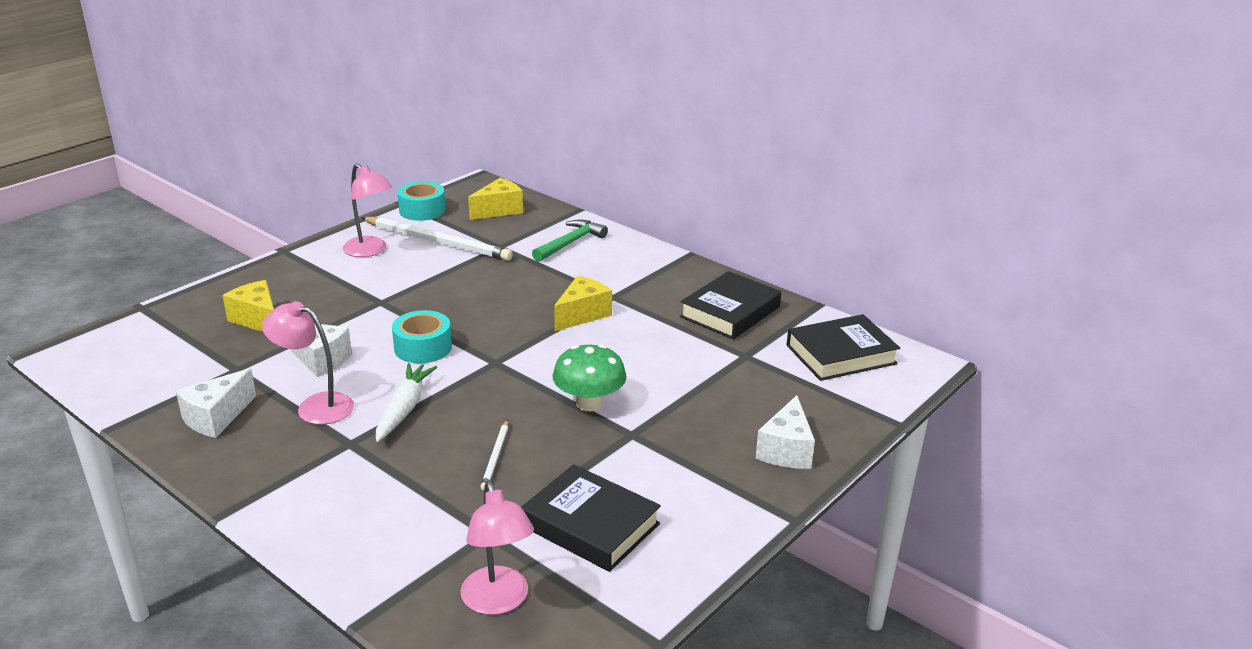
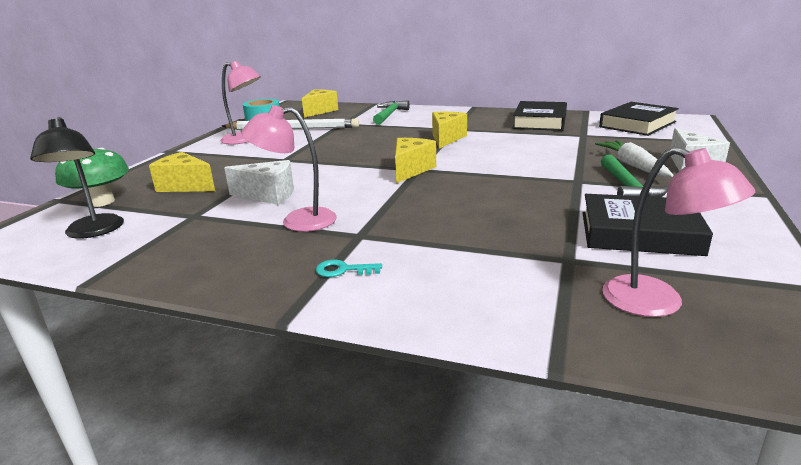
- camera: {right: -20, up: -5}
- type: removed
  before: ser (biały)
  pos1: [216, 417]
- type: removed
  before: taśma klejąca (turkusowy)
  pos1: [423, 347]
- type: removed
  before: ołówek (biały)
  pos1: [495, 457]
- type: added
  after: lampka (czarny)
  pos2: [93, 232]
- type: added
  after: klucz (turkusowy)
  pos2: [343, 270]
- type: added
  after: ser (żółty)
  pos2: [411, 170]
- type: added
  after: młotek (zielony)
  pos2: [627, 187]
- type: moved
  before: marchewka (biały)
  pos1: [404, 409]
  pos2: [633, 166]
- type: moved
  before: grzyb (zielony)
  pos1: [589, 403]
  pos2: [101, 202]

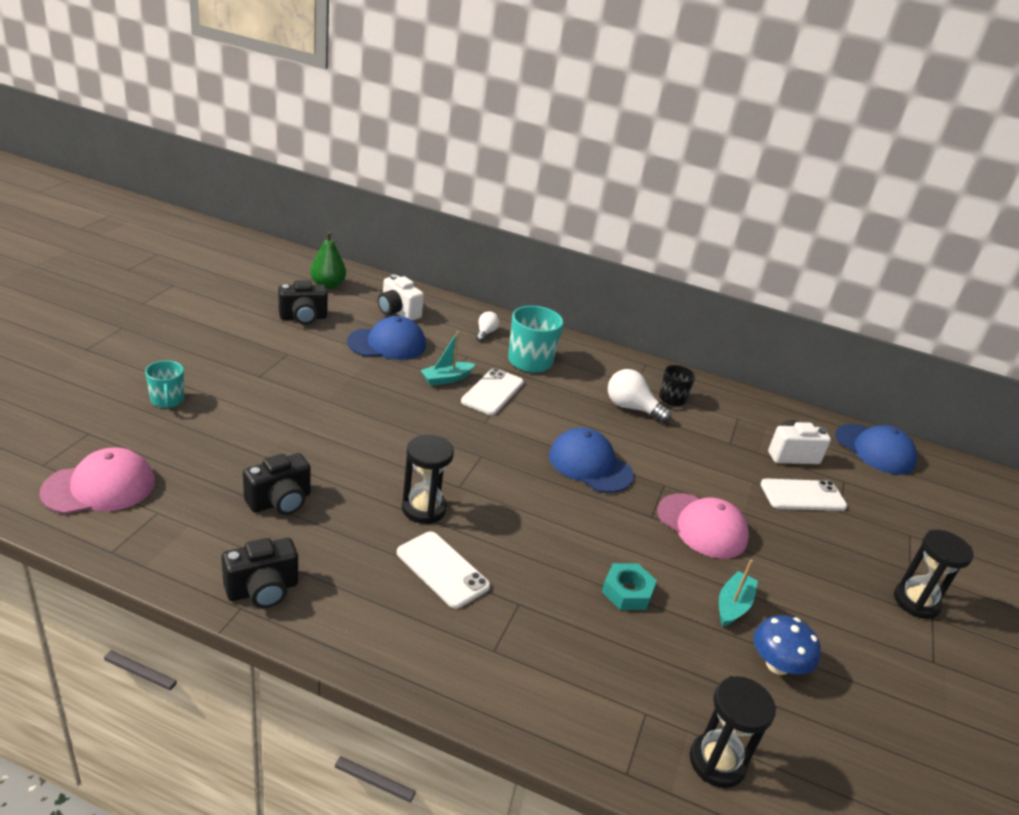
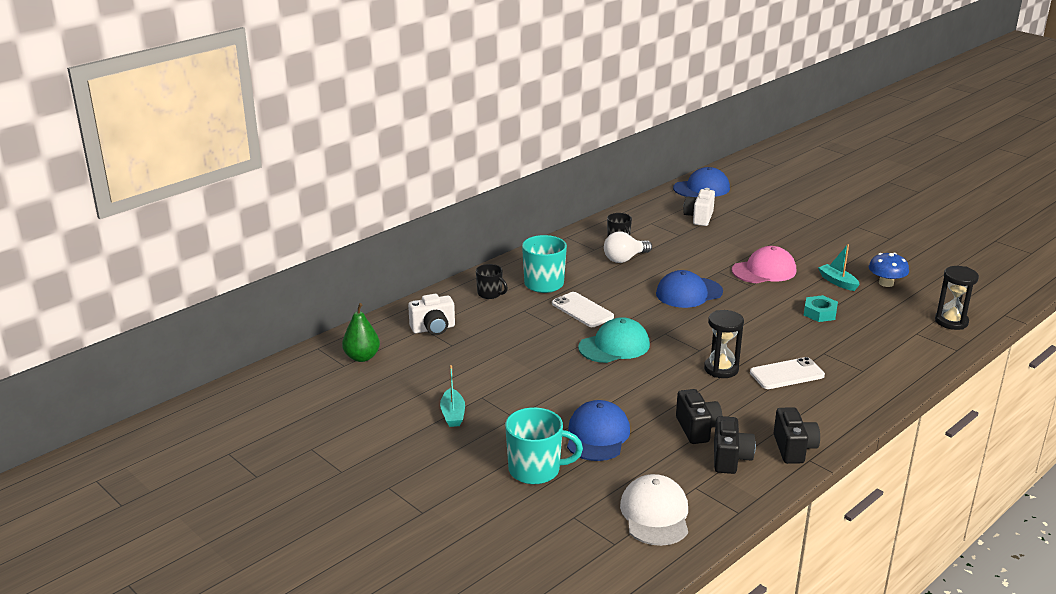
- camera: {right: -60, up: -5}
- type: removed
  before: telefon (biały)
  pos1: [802, 495]
- type: removed
  before: klepsydra (czarny)
  pos1: [916, 602]
- type: added
  after: czapka (turkusowy)
  pos2: [614, 346]
- type: moved
  before: aparat fotograficzny (czarny)
  pos1: [303, 318]
  pos2: [730, 459]
- type: moved
  before: czapka (niebieski)
  pos1: [387, 344]
  pos2: [597, 435]
- type: moved
  before: łódka (turkusowy)
  pos1: [446, 379]
  pos2: [453, 414]
- type: replaced
  before: żarówka (biały)
  after: kubek (czarny)
  pos1: [485, 333]
  pos2: [490, 294]
- type: recoloured
  before: czapka (różowy)
  after: czapka (biały)
  pos1: [99, 487]
  pos2: [655, 514]
- type: resized
  before: kubek (turkusowy)
  pos1: [167, 400]
  pos2: [535, 470]
  scale: 1.67

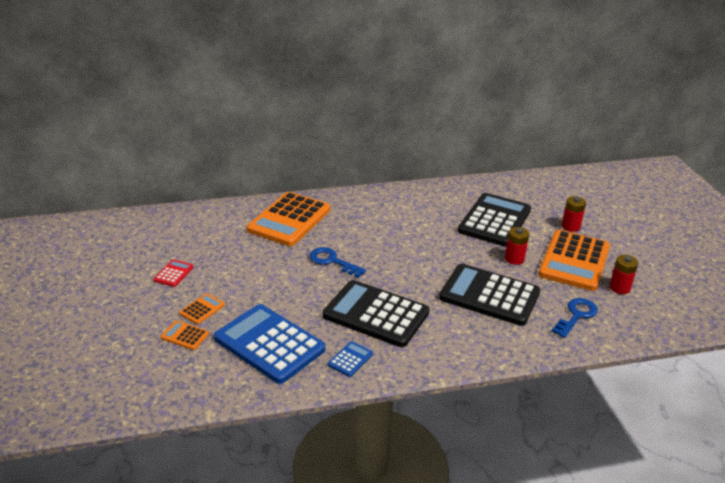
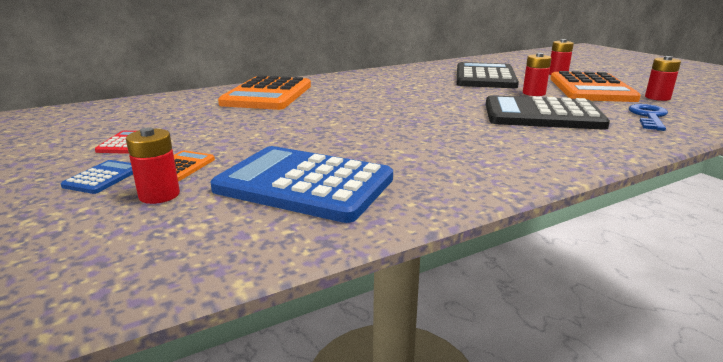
- camera: {right: -15, up: -10}
- type: removed
  before: klucz (niebieski)
  pos1: [332, 261]
- type: removed
  before: kalkulator (czarny)
  pos1: [376, 314]
- type: moved
  before: kalkulator (niebieski)
  pos1: [350, 359]
  pos2: [103, 178]
- type: replaced
  before: kalkulator (pomarańczowy)
  after: bateria (czerwony)
  pos1: [185, 336]
  pos2: [159, 195]

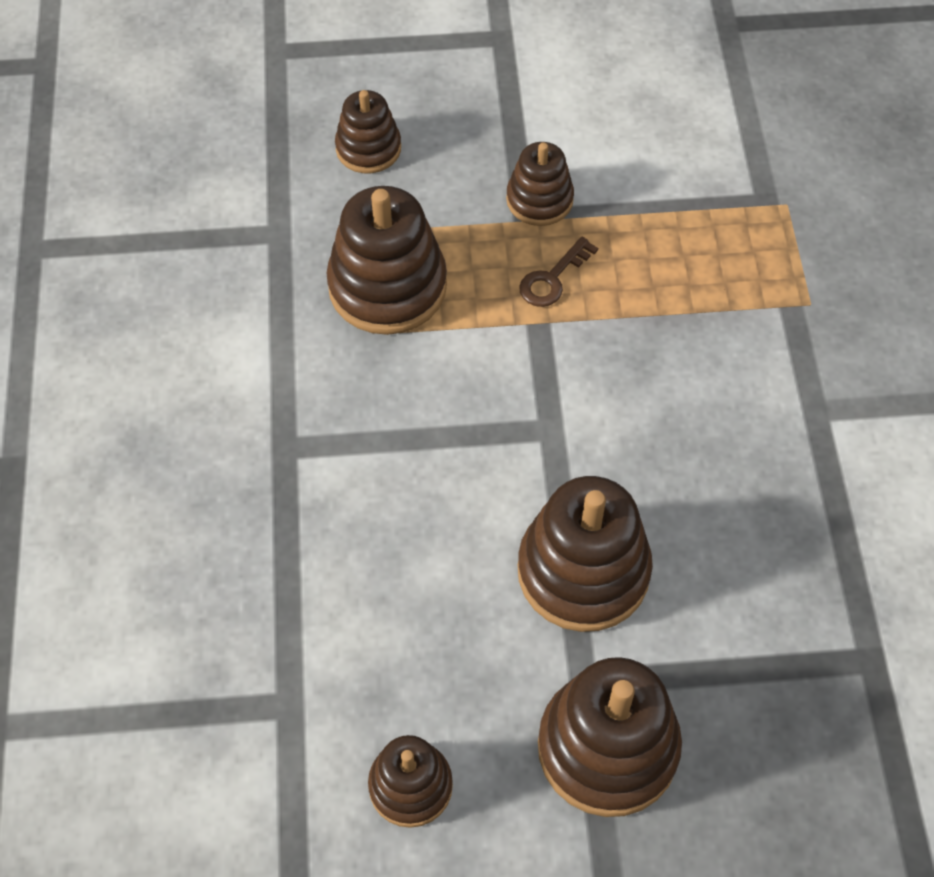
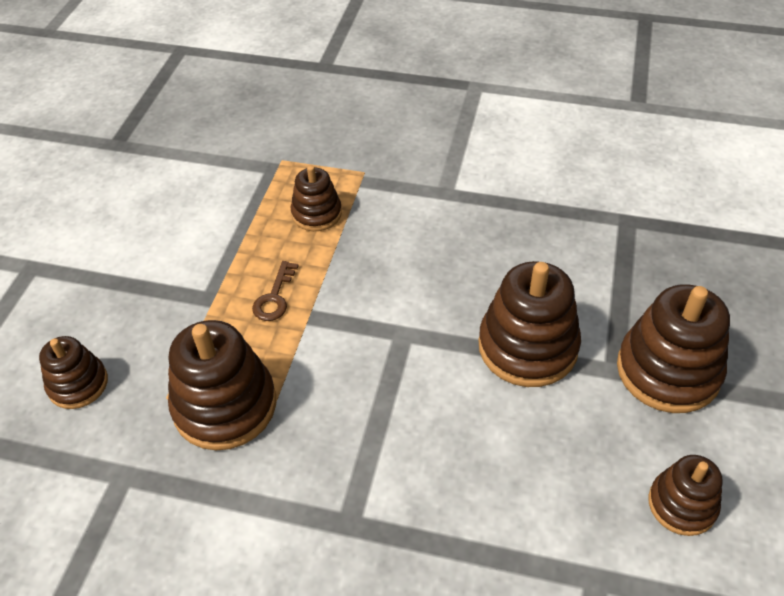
- camera: {right: -70, up: -10}
- type: moved
  before: zabawka nakładanka (brązowy)
  pos1: [539, 200]
  pos2: [316, 213]
- type: turned
  before: klucz (brązowy)
  pos1: [552, 278]
  pos2: [274, 297]
  turn: 45

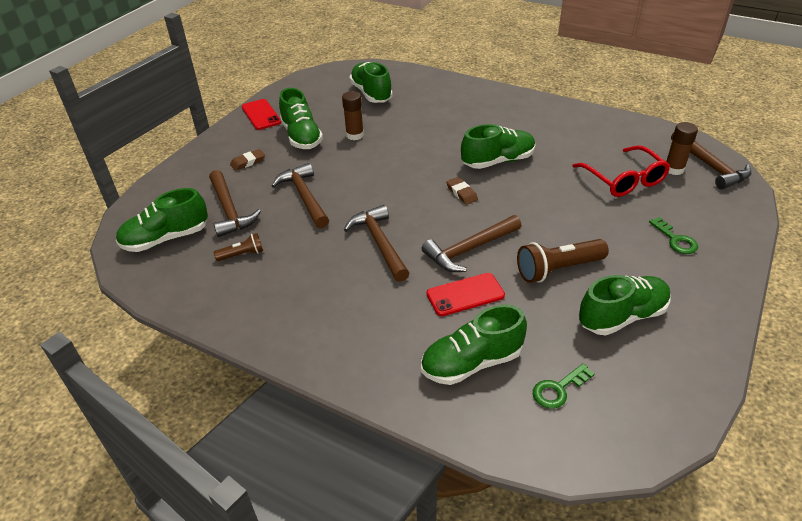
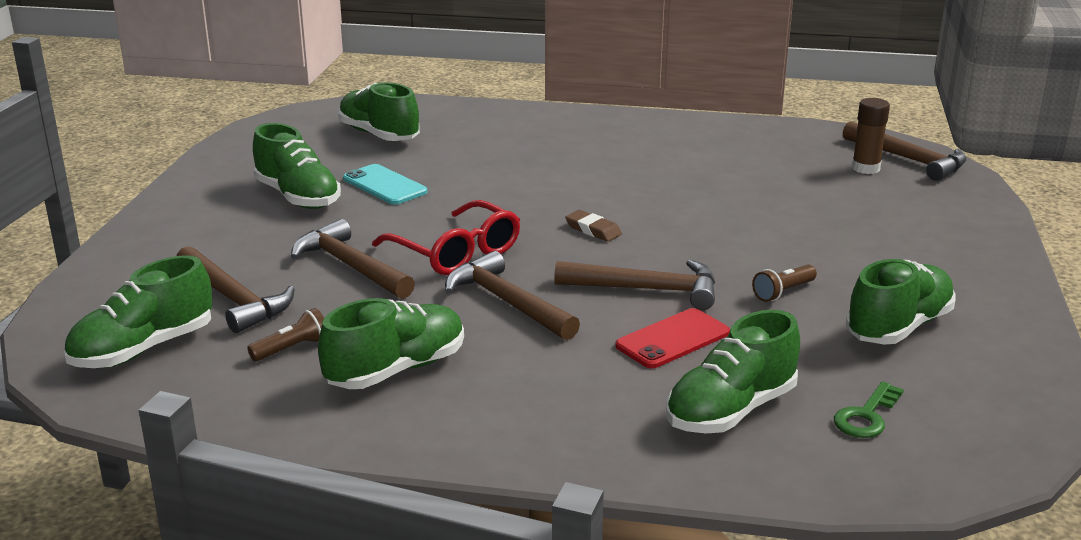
- camera: {right: -20, up: -15}
- type: removed
  before: gumka do mazania (brązowy)
  pos1: [248, 162]
- type: removed
  before: telefon (czerwony)
  pos1: [261, 115]
- type: removed
  before: klucz (zielony)
  pos1: [675, 239]
- type: moved
  before: but (zielony)
  pos1: [498, 161]
  pos2: [396, 370]
- type: moved
  before: okulary (czerwony)
  pos1: [624, 180]
  pos2: [456, 252]
- type: replaced
  before: klej w sztyfcie (brązowy)
  after: telefon (turkusowy)
  pos1: [355, 135]
  pos2: [385, 185]
- type: turned
  before: młotek (brązowy)
  pos1: [469, 249]
  pos2: [646, 289]
  turn: -120
- type: resized
  before: latarka (brązowy)
  pos1: [558, 269]
  pos2: [783, 292]
  scale: 0.55

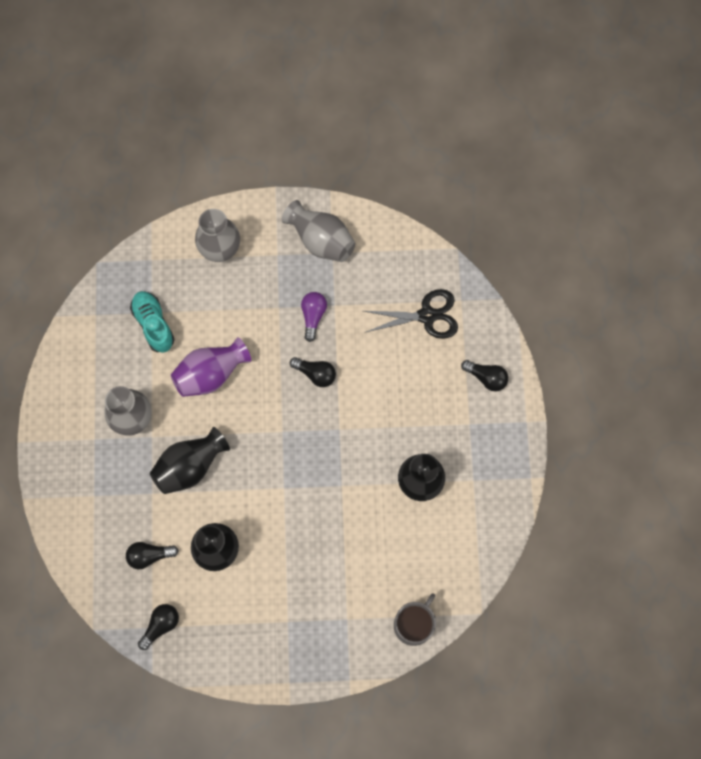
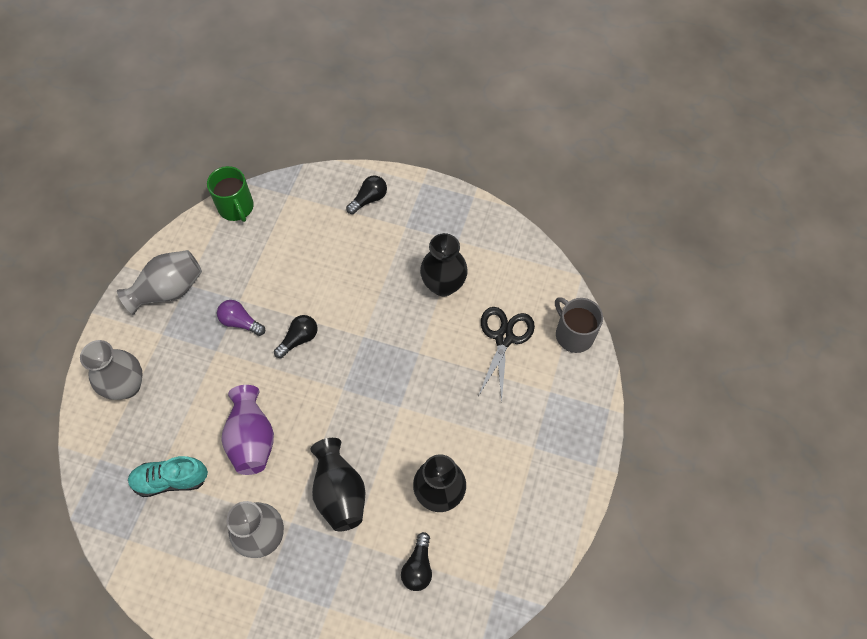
- camera: {right: -70, up: -10}
- type: removed
  before: żarówka (czarny)
  pos1: [161, 625]
- type: added
  after: kubek (zielony)
  pos2: [236, 207]
- type: moved
  before: nożyczki (czarny)
  pos1: [427, 316]
  pos2: [504, 338]

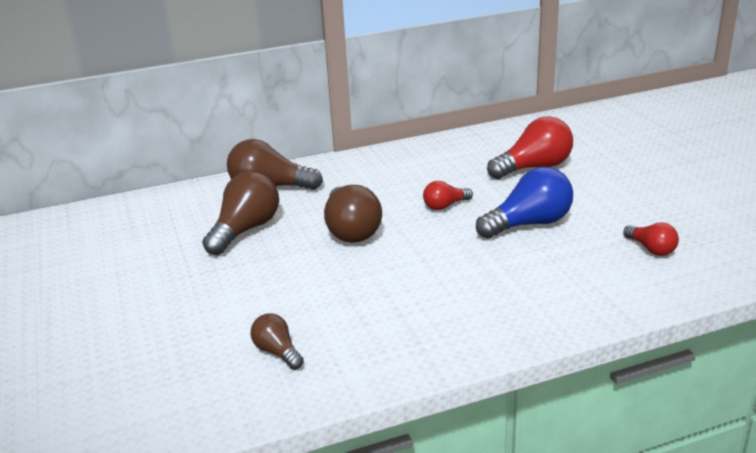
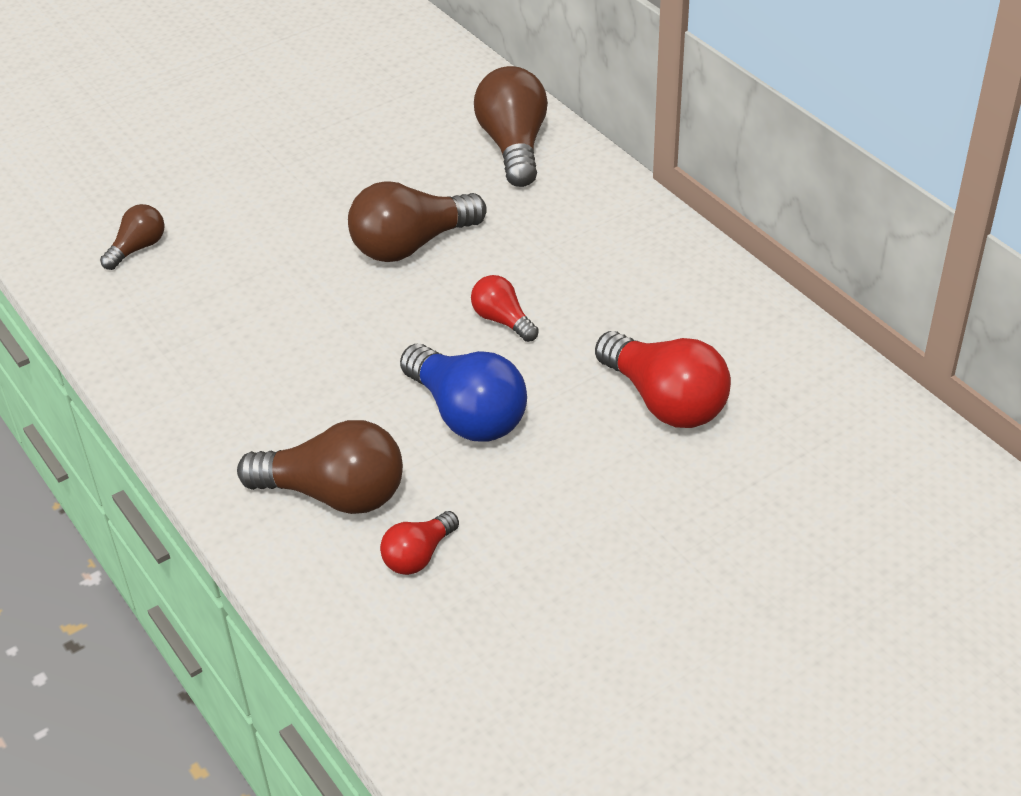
- camera: {right: 75, up: 15}
- type: moved
  before: żarówka (brązowy)
  pos1: [245, 230]
  pos2: [335, 494]

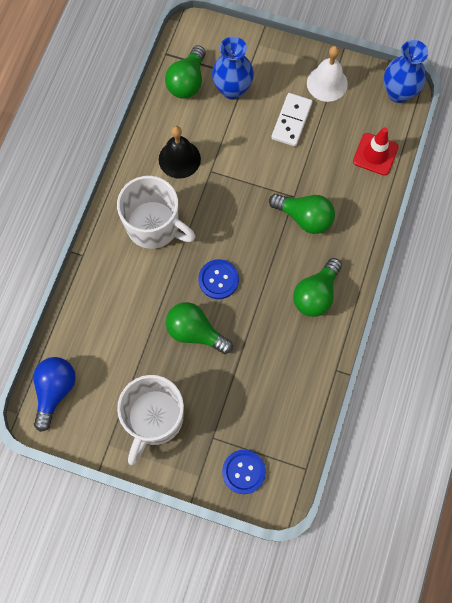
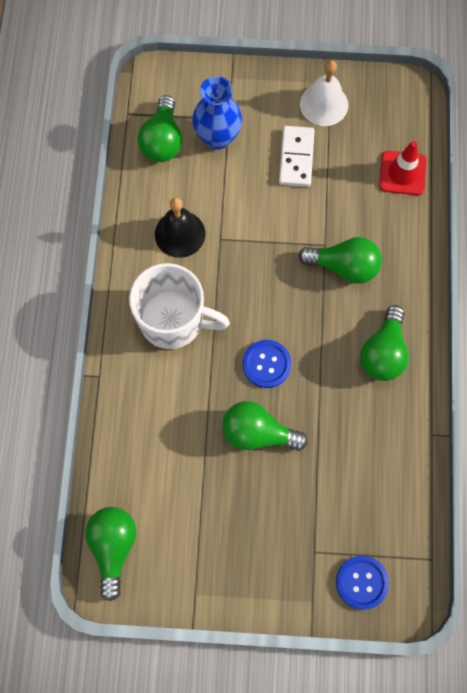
- camera: {right: -15, up: 0}
- type: removed
  before: kubek (biały)
  pos1: [154, 419]
- type: removed
  before: wazon (niebieski)
  pos1: [398, 93]
- type: recoloured
  before: żarówka (niebieski)
  after: żarówka (zielony)
  pos1: [55, 391]
  pos2: [113, 547]

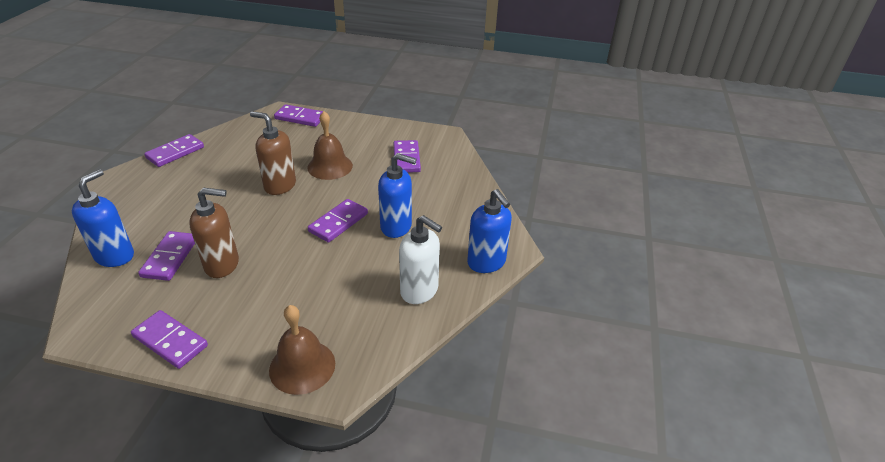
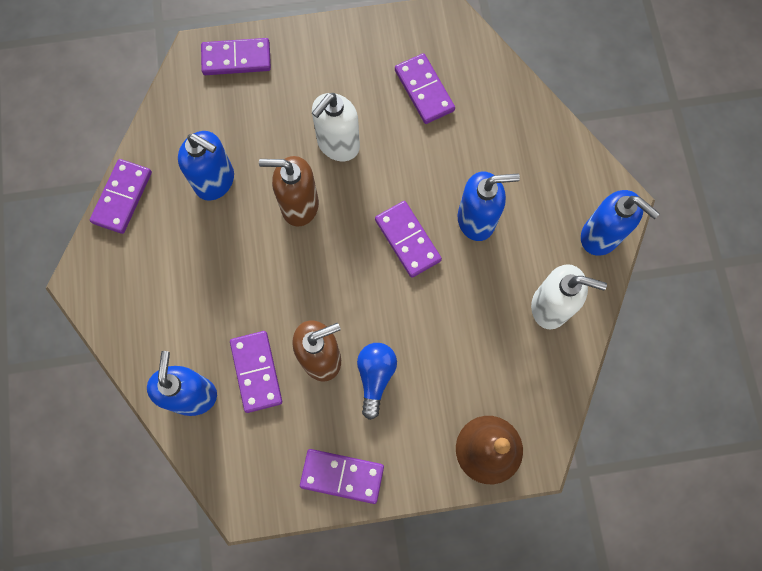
- camera: {right: -20, up: 35}
- type: added
  after: dozownik mydła (niebieski)
  pos2: [215, 181]
- type: added
  after: żarówka (niebieski)
  pos2: [375, 377]
- type: replaced
  before: dzwonek (brązowy)
  after: dozownik mydła (biały)
  pos1: [330, 166]
  pos2: [338, 144]
- type: turned
  before: kostka domina (fioletowy)
  pos1: [338, 222]
  pos2: [408, 240]
  turn: -45

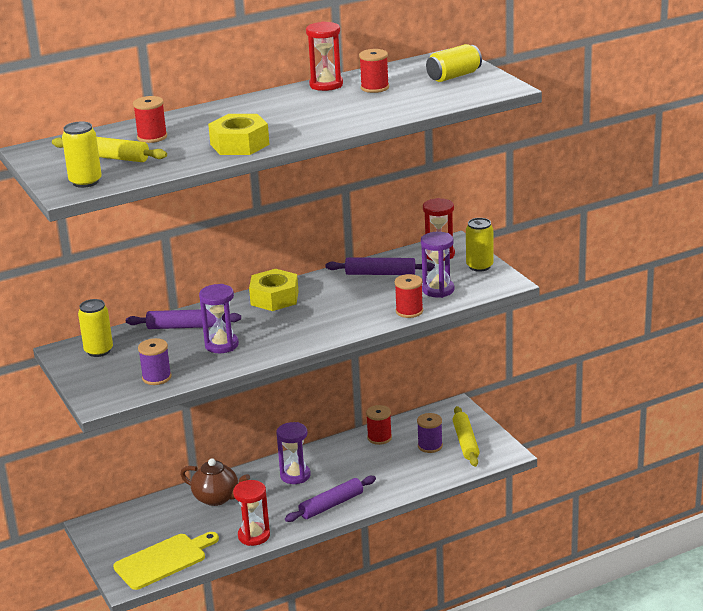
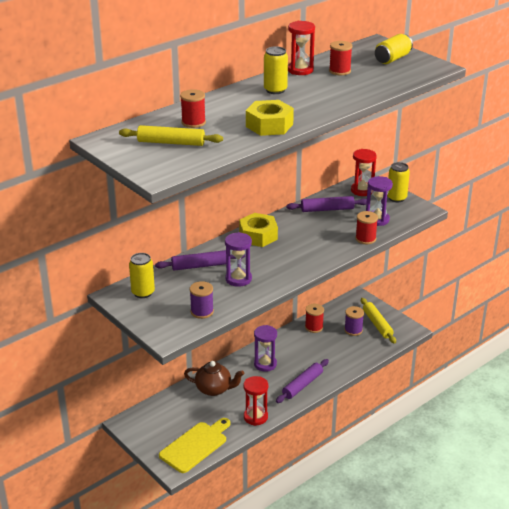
- camera: {right: -15, up: 5}
- type: moved
  before: puszka (żółty)
  pos1: [85, 182]
  pos2: [275, 90]

